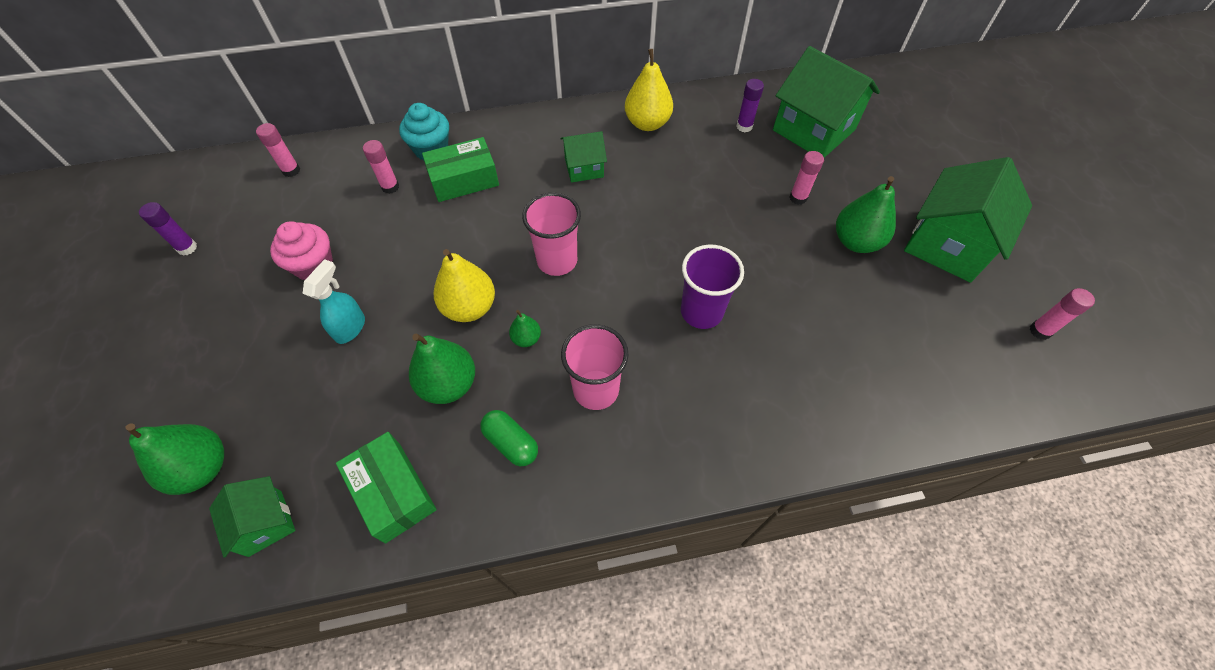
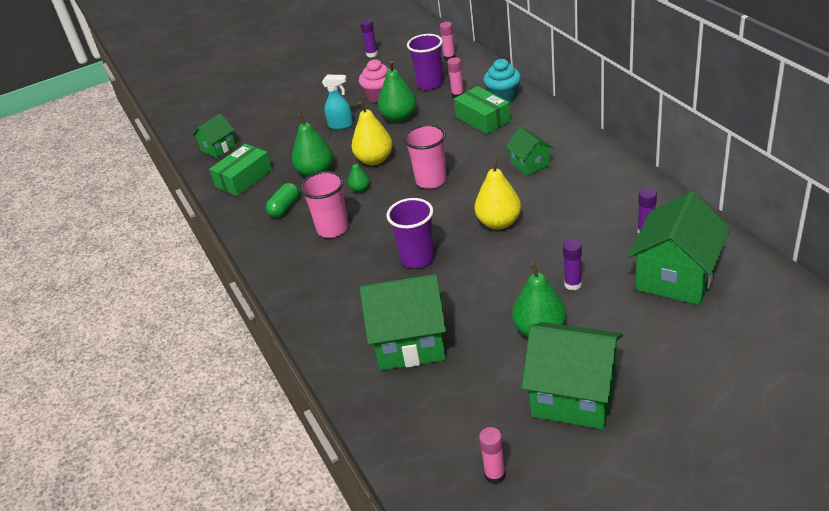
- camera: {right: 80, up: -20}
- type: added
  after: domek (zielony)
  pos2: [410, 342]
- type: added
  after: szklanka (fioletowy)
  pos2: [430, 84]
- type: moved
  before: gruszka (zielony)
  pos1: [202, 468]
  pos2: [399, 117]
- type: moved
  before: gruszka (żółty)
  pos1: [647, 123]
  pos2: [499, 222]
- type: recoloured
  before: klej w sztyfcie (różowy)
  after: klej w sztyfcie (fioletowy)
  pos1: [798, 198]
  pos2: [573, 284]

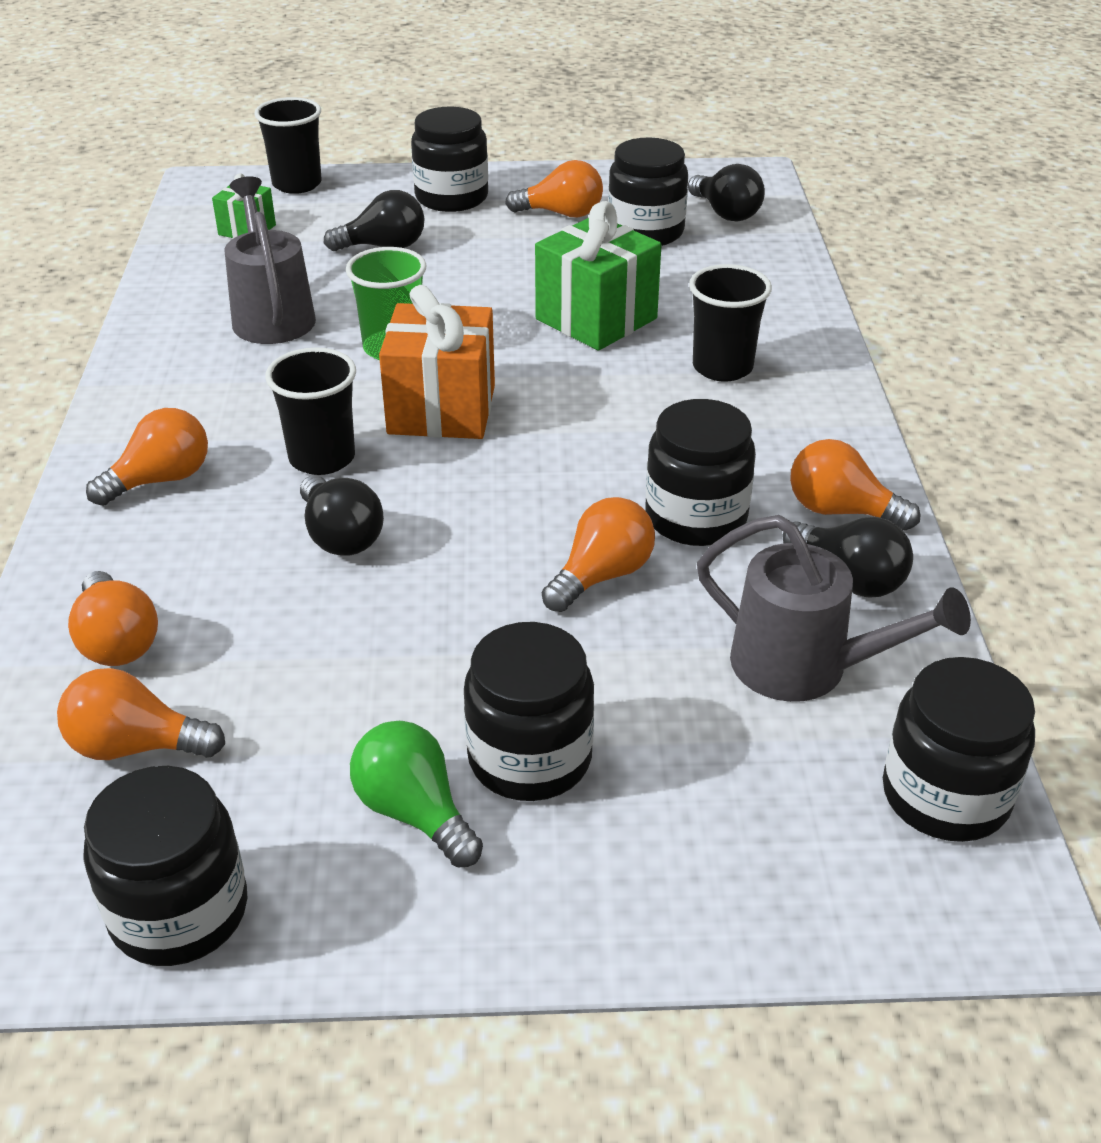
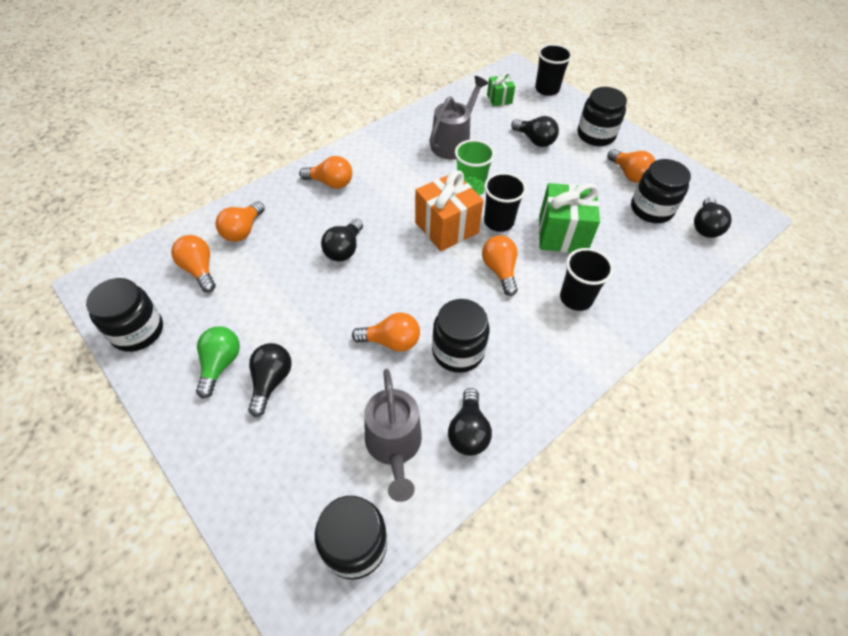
- camera: {right: 50, up: 15}
- type: moved
  before: szklanka (czarny)
  pos1: [322, 458]
  pos2: [498, 222]
- type: moved
  before: żarówka (pomarańczowy)
  pos1: [841, 511]
  pos2: [499, 270]
- type: replaced
  before: słoik (czarny)
  after: żarówka (czarny)
  pos1: [530, 758]
  pos2: [271, 381]

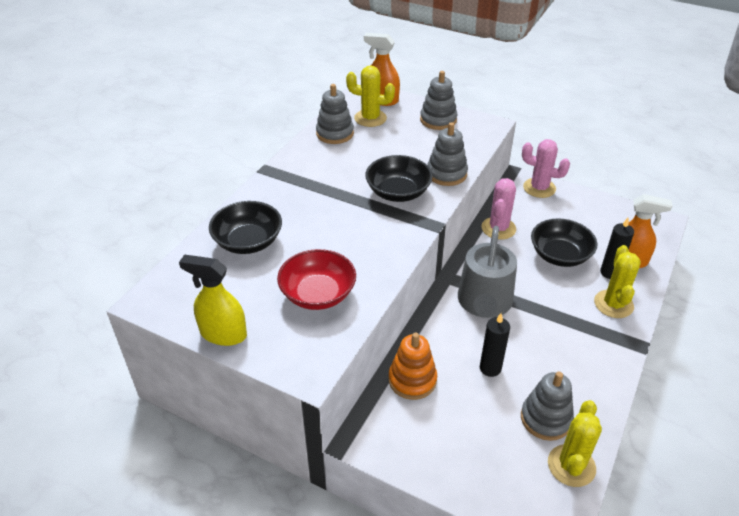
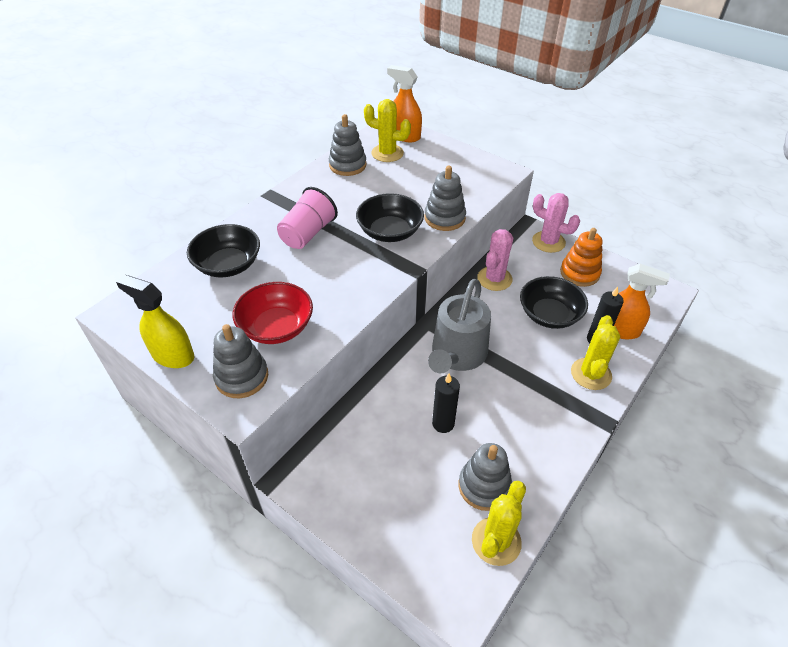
- camera: {right: 10, up: 5}
- type: added
  after: szklanka (różowy)
  pos2: [308, 233]
- type: moved
  before: zabawka nakładanka (pomarańczowy)
  pos1: [412, 380]
  pos2: [579, 273]
- type: moved
  before: zabawka nakładanka (szary)
  pos1: [438, 120]
  pos2: [242, 377]

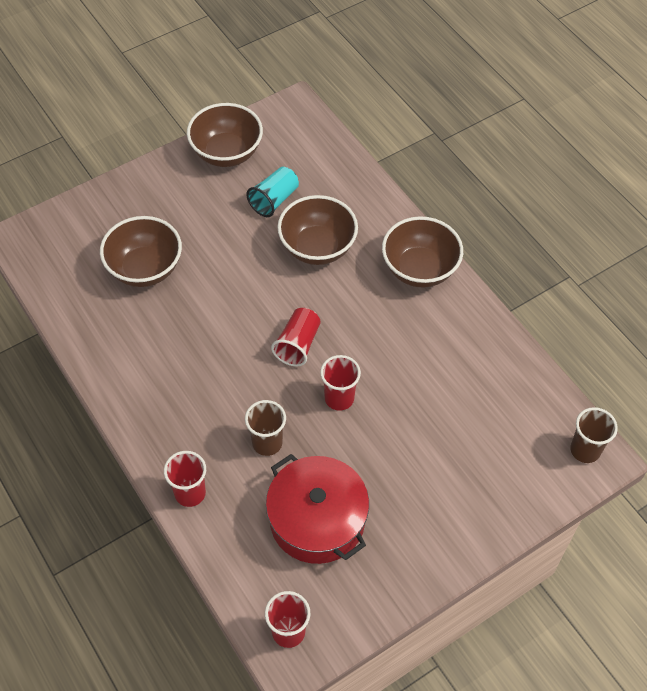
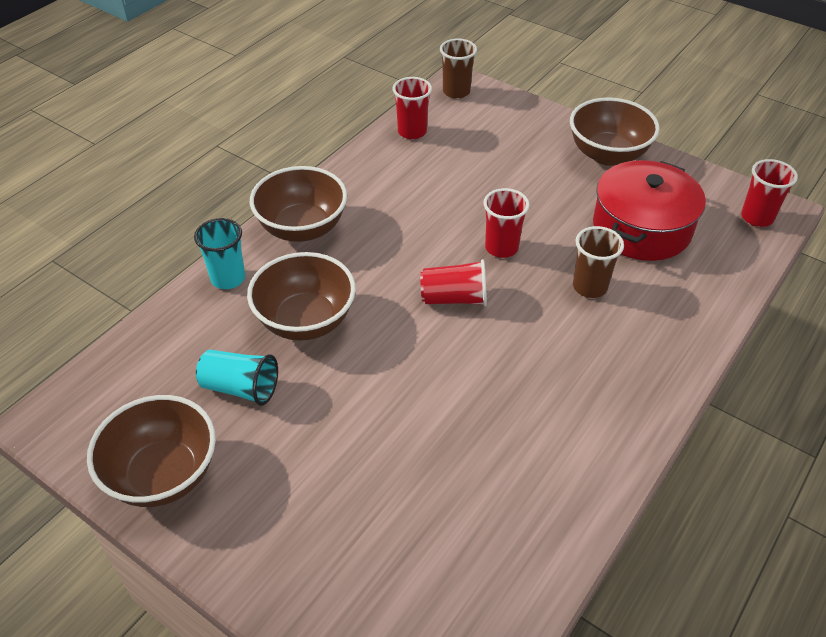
- camera: {right: -110, up: -10}
- type: added
  after: szklanka (turkusowy)
  pos2: [228, 278]
- type: moved
  before: miska (brązowy)
  pos1: [145, 269]
  pos2: [607, 154]
- type: moved
  before: szklanka (czerwony)
  pos1: [190, 493]
  pos2: [412, 132]

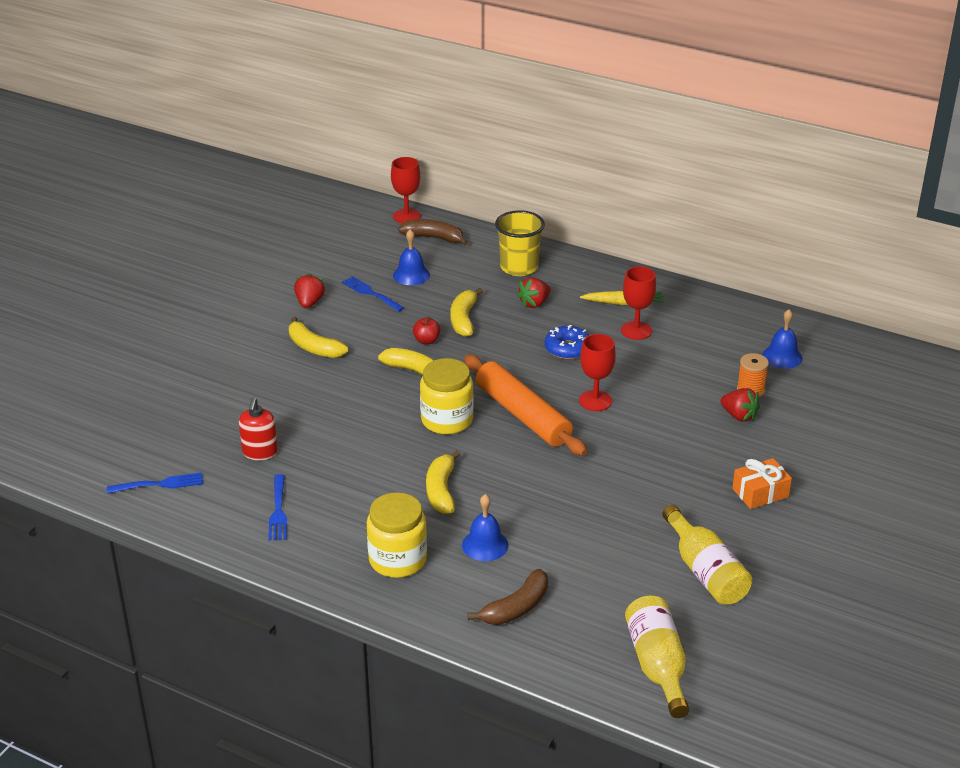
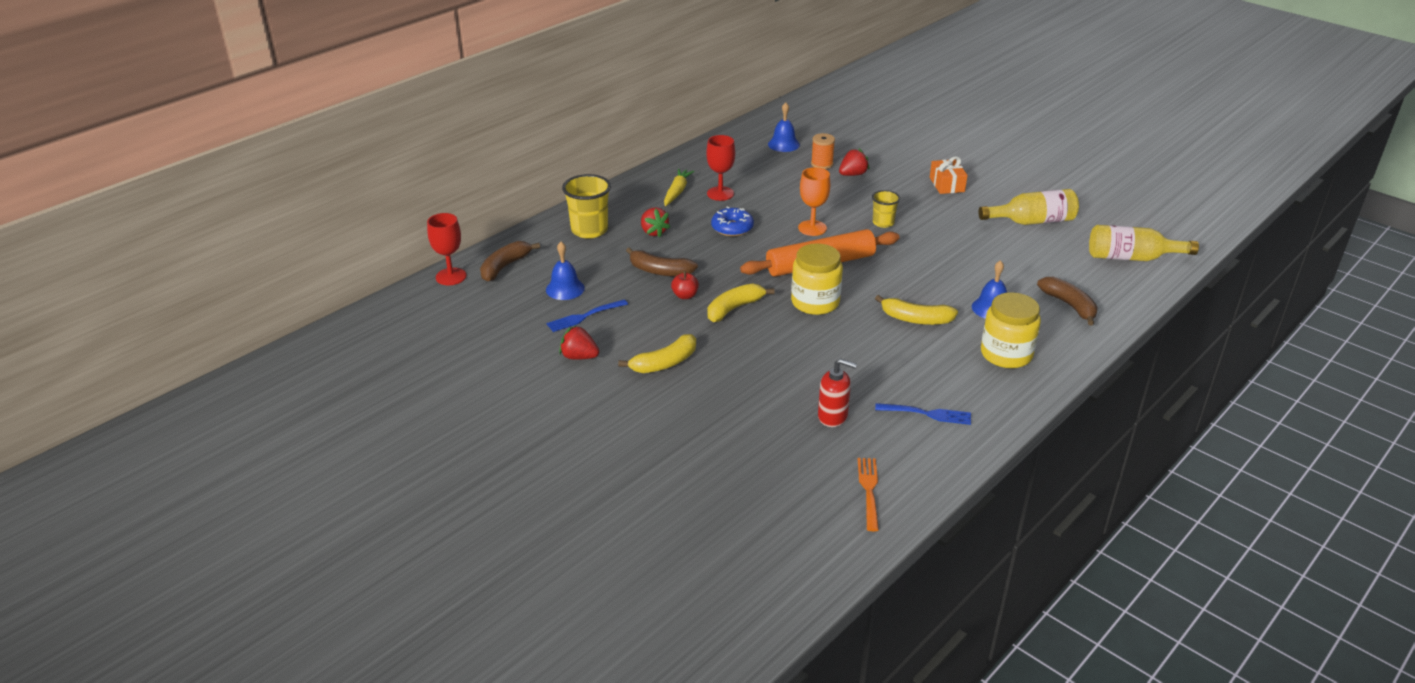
- camera: {right: -75, up: 0}
- type: added
  after: szklanka (żółty)
  pos2: [883, 223]
- type: recoloured
  before: widelec (niebieski)
  after: widelec (pomarańczowy)
  pos1: [159, 484]
  pos2: [869, 491]
- type: recoloured
  before: banan (żółty)
  after: banan (brązowy)
  pos1: [464, 319]
  pos2: [659, 271]
- type: recoloured
  before: kielich (czerwony)
  after: kielich (pomarańczowy)
  pos1: [595, 401]
  pos2: [812, 228]

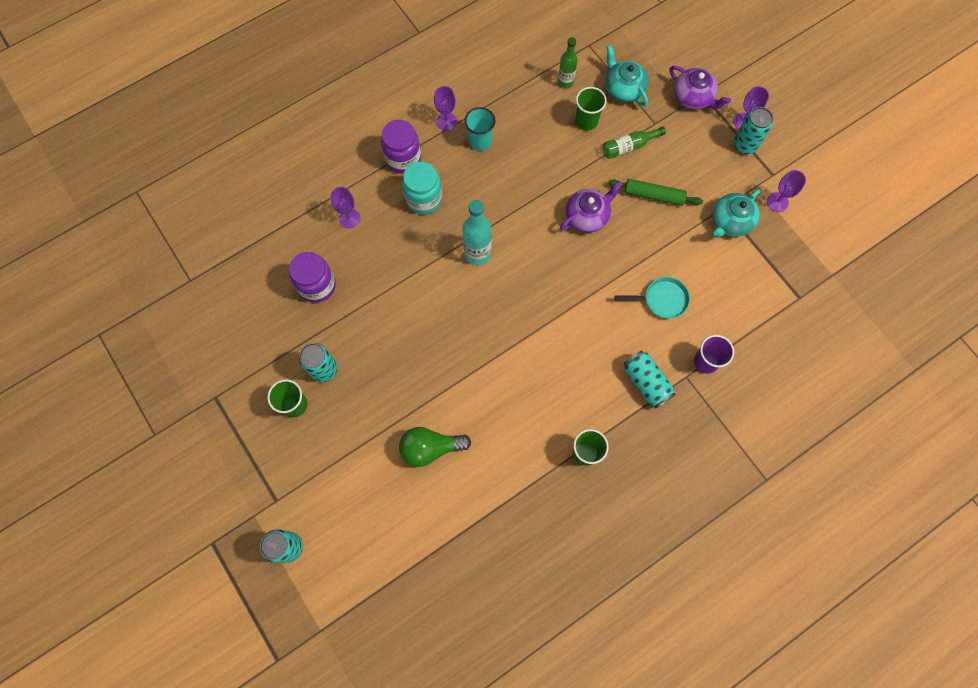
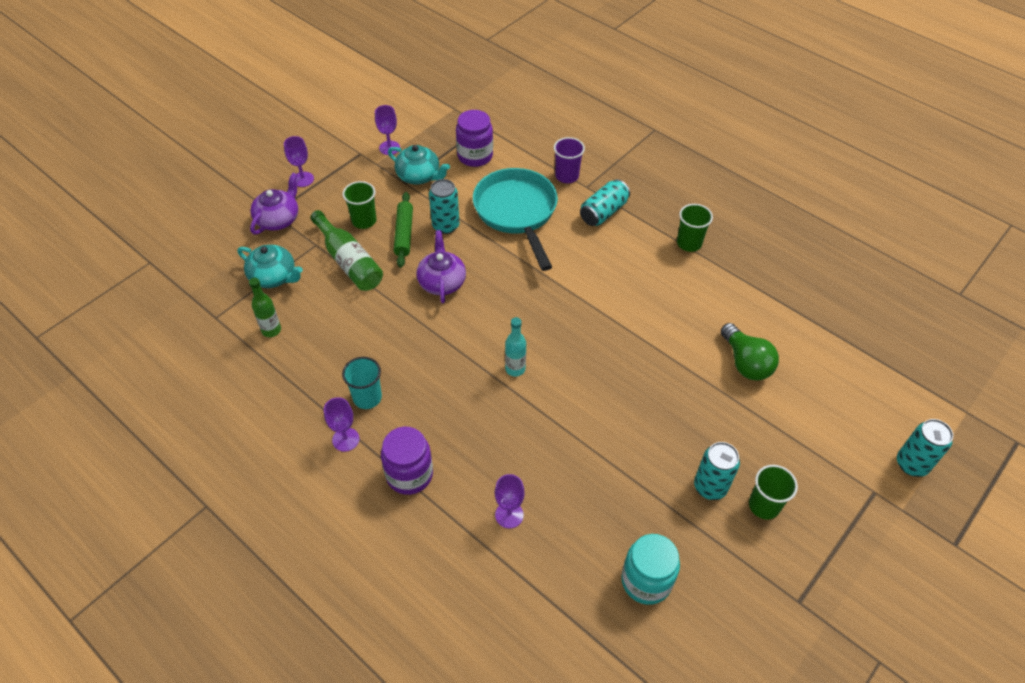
- camera: {right: -105, up: -20}
- type: moved
  before: słoik (fioletowy)
  pos1: [317, 286]
  pos2: [475, 156]
- type: moved
  before: słoik (turkusowy)
  pos1: [424, 199]
  pos2: [646, 581]
- type: moved
  before: szklanka (zielony)
  pos1: [586, 121]
  pos2: [364, 221]
- type: moved
  before: puszka (turkusowy)
  pos1: [744, 144]
  pos2: [445, 226]
- type: turned
  before: imbryk (fioletowy)
  pos1: [587, 216]
  pos2: [442, 282]
  turn: 45
- type: turned
  before: imbryk (turkusowy)
  pos1: [623, 88]
  pos2: [274, 277]
  turn: -105
- type: resized
  before: butelka (turkusowy)
  pos1: [477, 253]
  pos2: [515, 369]
  scale: 0.65
- type: resized
  before: butelka (zielony)
  pos1: [629, 146]
  pos2: [349, 261]
  scale: 1.54
- type: resized
  before: patelnia (turkusowy)
  pos1: [662, 300]
  pos2: [517, 212]
  scale: 1.94

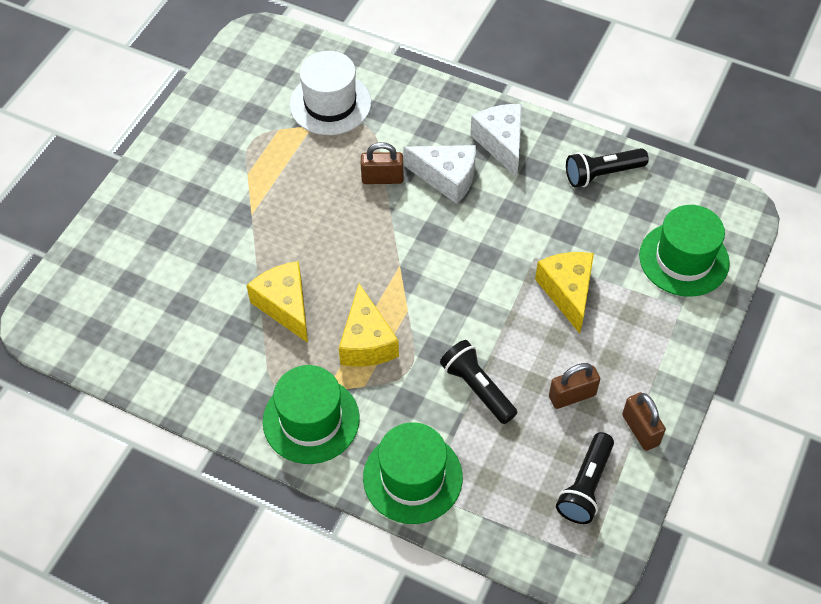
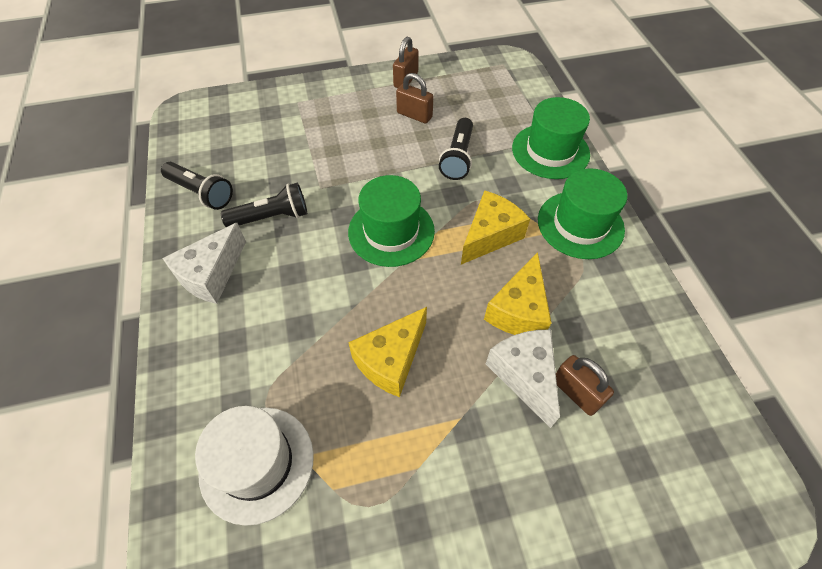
- camera: {right: -130, up: 0}
- type: moved
  before: kłódka (brązowy)
  pos1: [382, 178]
  pos2: [576, 392]
- type: moved
  before: ser (biały)
  pos1: [447, 178]
  pos2: [524, 375]
- type: moved
  before: ser (żółty)
  pos1: [567, 292]
  pos2: [391, 360]
- type: moved
  before: latarka (czarny)
  pos1: [585, 486]
  pos2: [272, 217]
- type: moved
  before: kapelusz (zielony)
  pos1: [684, 259]
  pos2: [391, 231]

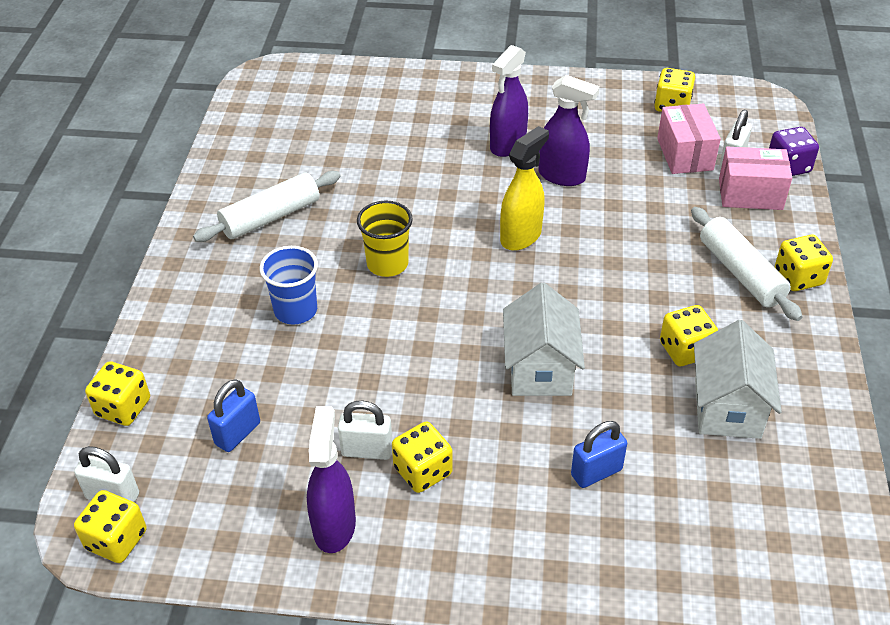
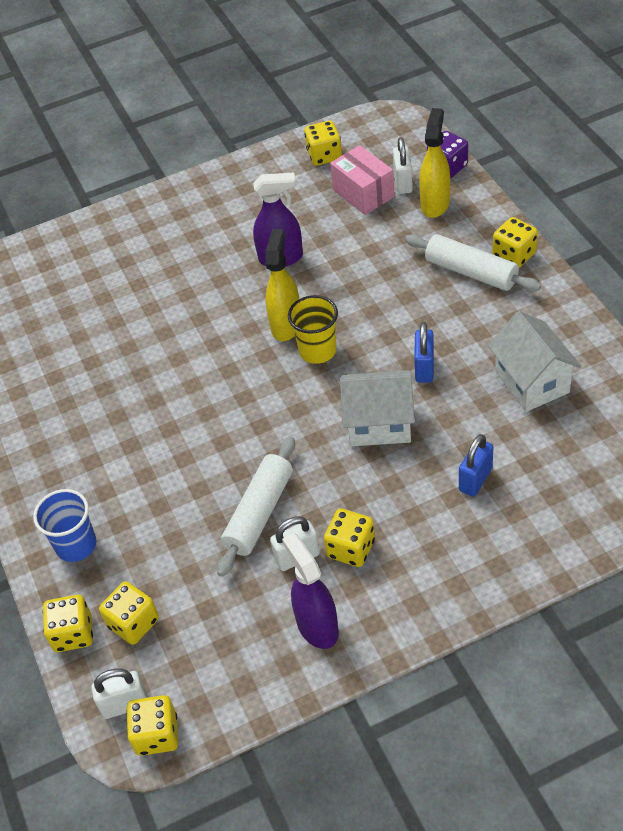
- camera: {right: -25, up: 5}
- type: removed
  before: spryskiwacz (fioletowy)
  pos1: [507, 145]
- type: moved
  before: wałek do ciasta (biały)
  pos1: [270, 217]
  pos2: [259, 513]
- type: moved
  before: kłódka (niebieski)
  pos1: [238, 433]
  pos2: [424, 368]
- type: moved
  before: szklanka (niebieski)
  pos1: [295, 310]
  pos2: [76, 545]
- type: moved
  before: szklanka (żółty)
  pos1: [387, 264]
  pos2: [317, 350]
- type: moved
  before: kostka do gry (żółty)
  pos1: [685, 350]
  pos2: [133, 623]
- type: replaced
  before: pudełko (różowy)
  after: spryskiwacz (żółty)
  pos1: [750, 194]
  pos2: [435, 204]
- type: turned
  before: domek (biały)
  pos1: [540, 369]
  pos2: [379, 424]
  turn: -60

